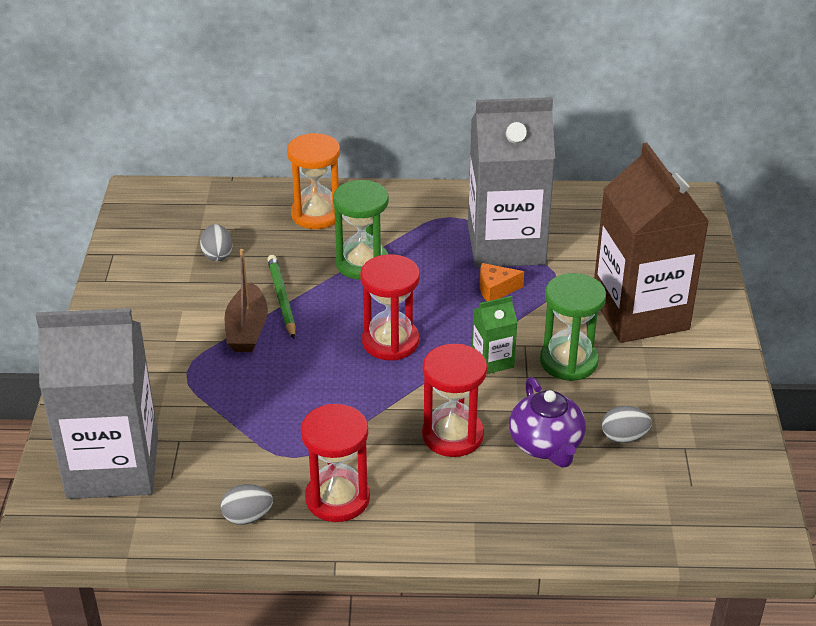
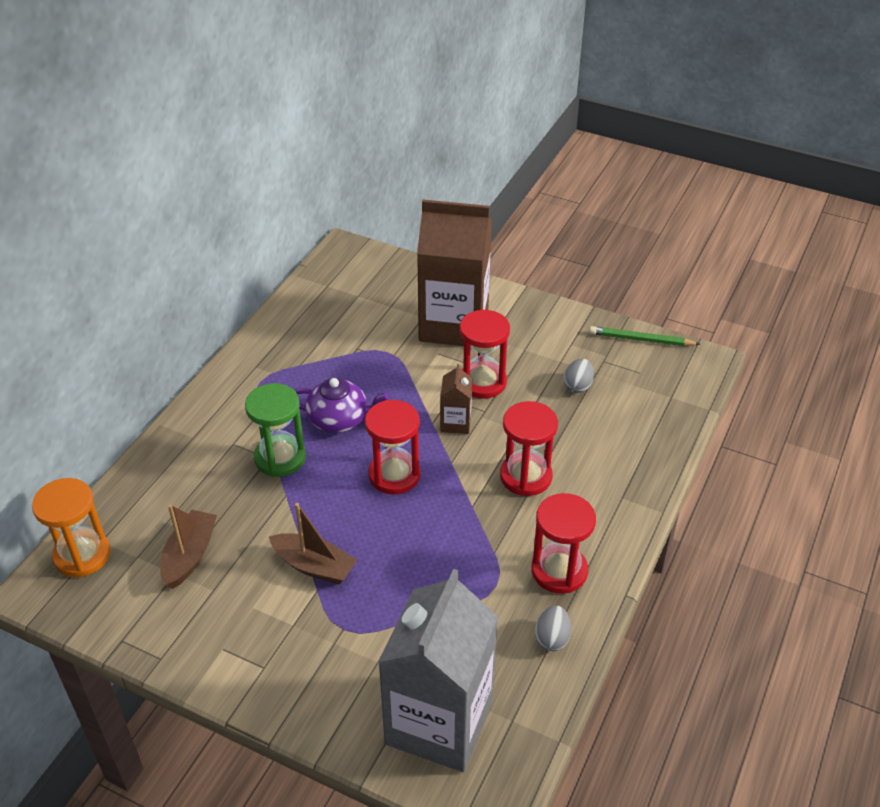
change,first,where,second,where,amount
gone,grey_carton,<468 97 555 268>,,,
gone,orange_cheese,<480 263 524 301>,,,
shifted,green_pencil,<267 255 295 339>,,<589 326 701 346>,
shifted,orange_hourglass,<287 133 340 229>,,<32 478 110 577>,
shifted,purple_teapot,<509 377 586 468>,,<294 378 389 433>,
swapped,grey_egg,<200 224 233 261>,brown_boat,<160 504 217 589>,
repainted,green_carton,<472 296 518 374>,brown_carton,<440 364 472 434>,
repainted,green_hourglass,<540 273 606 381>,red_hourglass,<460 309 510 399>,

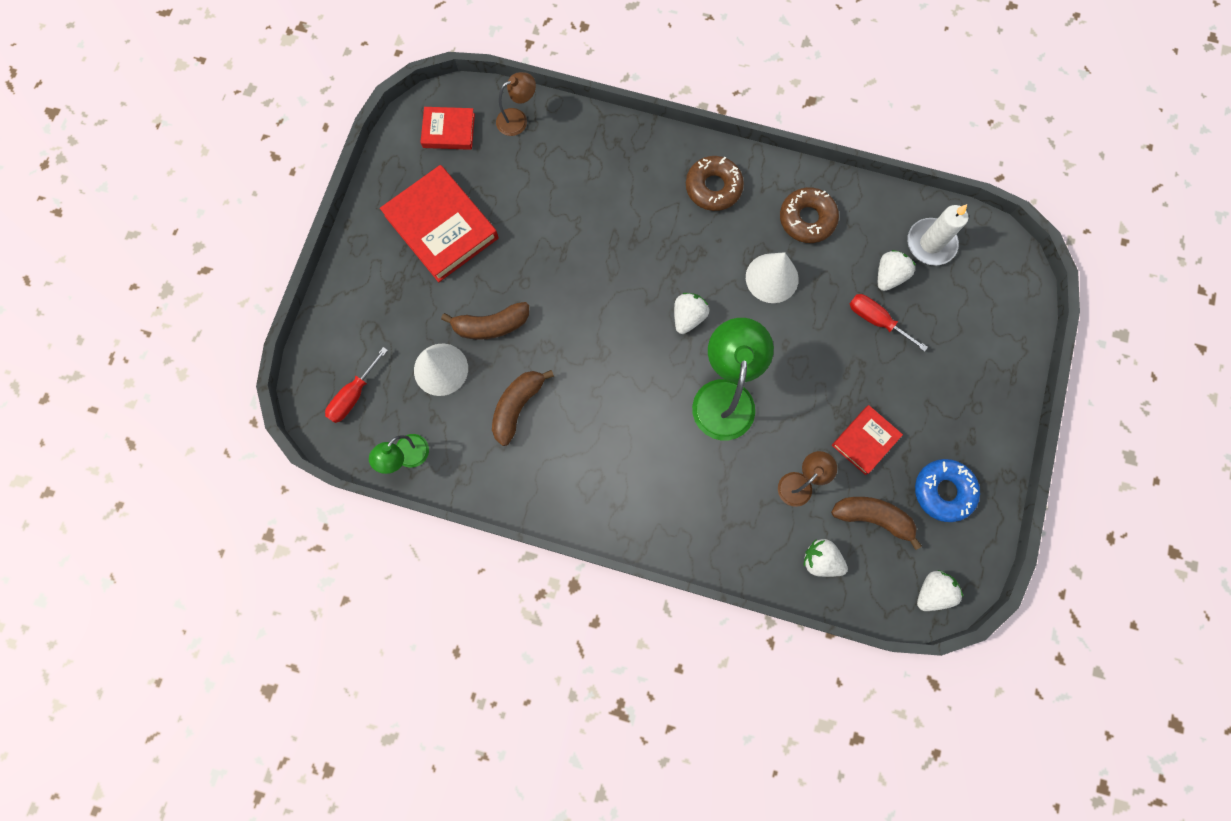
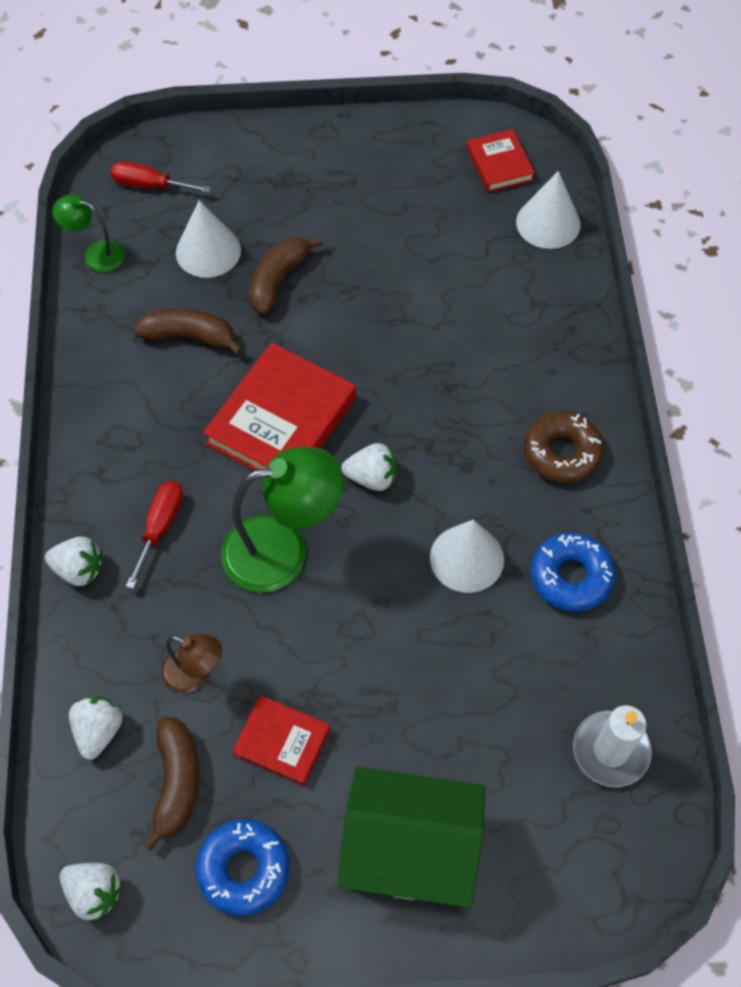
change,first,where,second,where,amount
new,,,green_house,<337 767 485 908>,
shifted,red_book,<380 165 499 282>,,<203 342 356 471>,
shifted,red_screwdriver,<850 294 928 352>,,<126 481 183 589>,
shifted,white_strawberry,<878 250 916 291>,,<45 537 102 586>,
swapped,brown_lamp,<496 72 536 136>,white_cone,<516 171 580 249>,
repainted,brown_donut,<780 187 839 243>,blue_donut,<531 533 615 612>,
rotated,brown_banana,<441 302 529 340>,,<249 237 323 315>,60 degrees clockwise

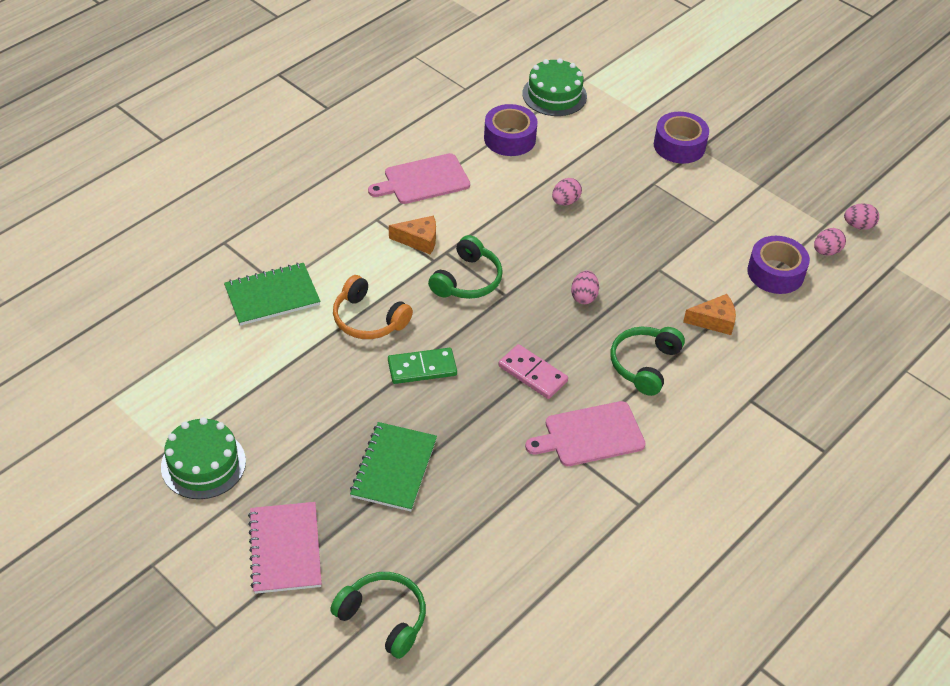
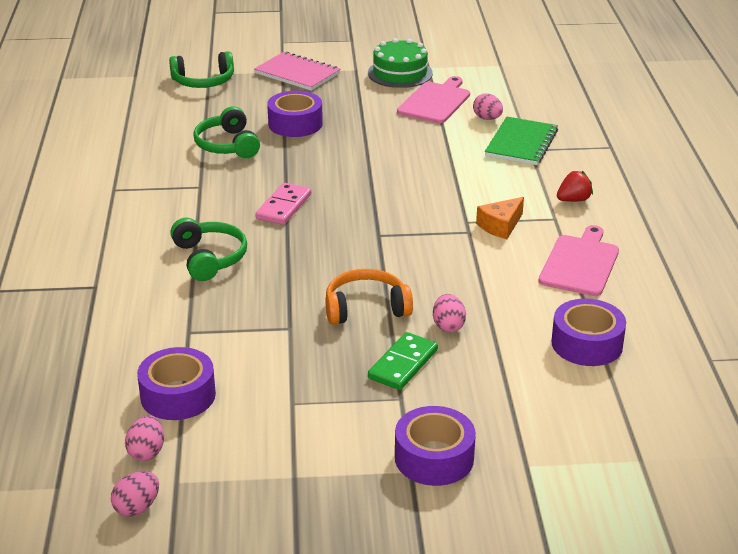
change,first,where,second,where,amount
gone,green_cake,<522 58 587 116>,,,
gone,orange_cheese,<683 294 736 335>,,,
new,,,red_strawberry,<557 171 593 202>,
shifted,orange_headphones,<333 275 413 339>,,<325 269 413 325>,
shifted,green_domino,<388 348 457 384>,,<368 332 438 390>,
shifted,green_headphones,<428 235 503 299>,,<193 107 260 158>,
shifted,pink_cutting_board,<525 401 646 466>,,<397 76 470 123>,
shifted,pink_egg,<571 270 599 304>,,<473 93 503 120>,
swapped,green_notebook,<350 422 437 512>,purple_tape,<267 91 323 137>,
rotated,pink_domino,<498 344 568 399>,,<255 183 311 225>,60 degrees counterclockwise

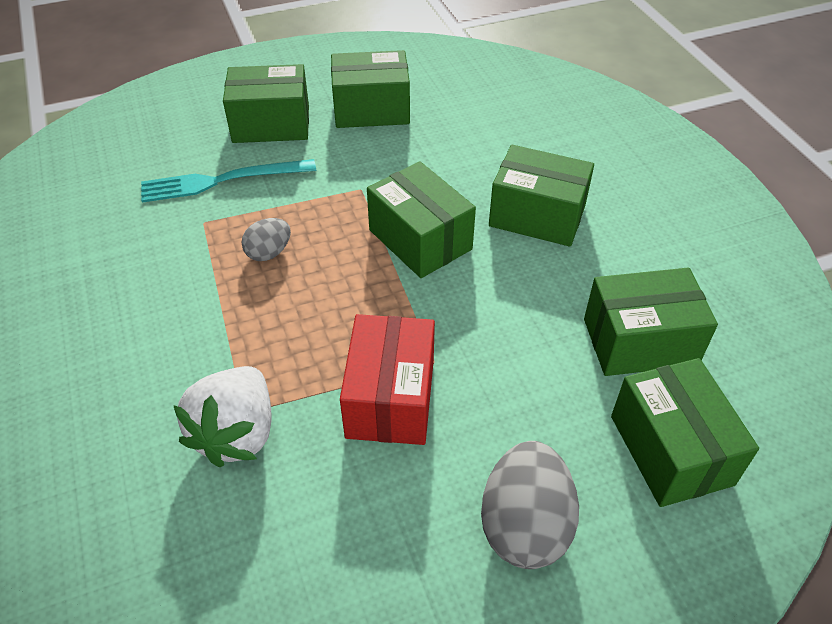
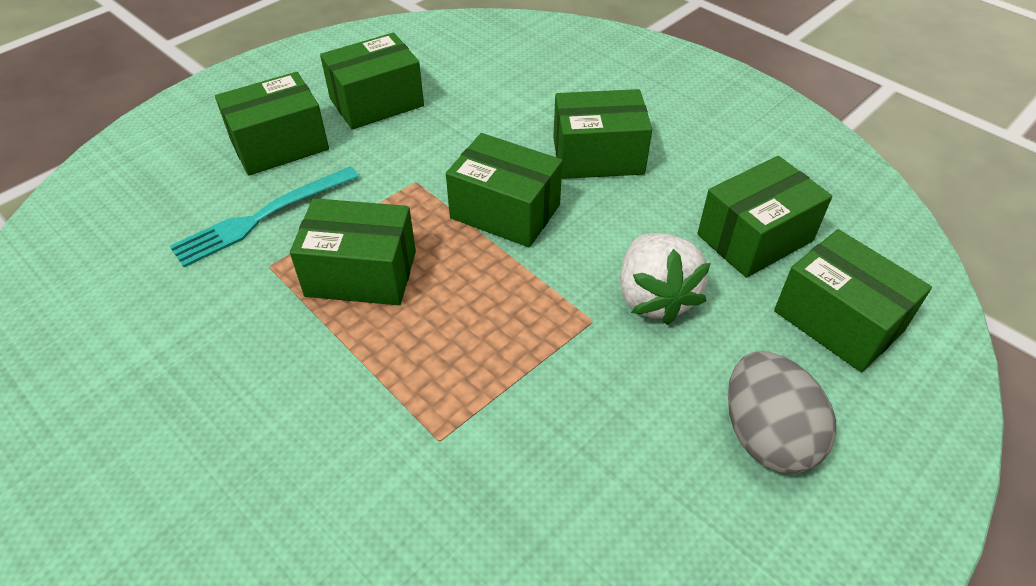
change,first,where,second,where,amount
gone,red_box,<340 314 435 445>,,,
shifted,white_strawberry,<173 366 271 467>,,<620 233 711 325>,
swapped,grey_egg,<241 218 291 261>,green_box,<290 198 416 305>,

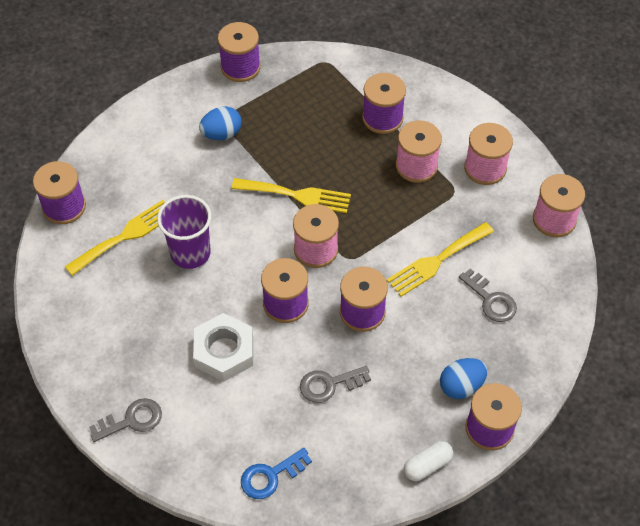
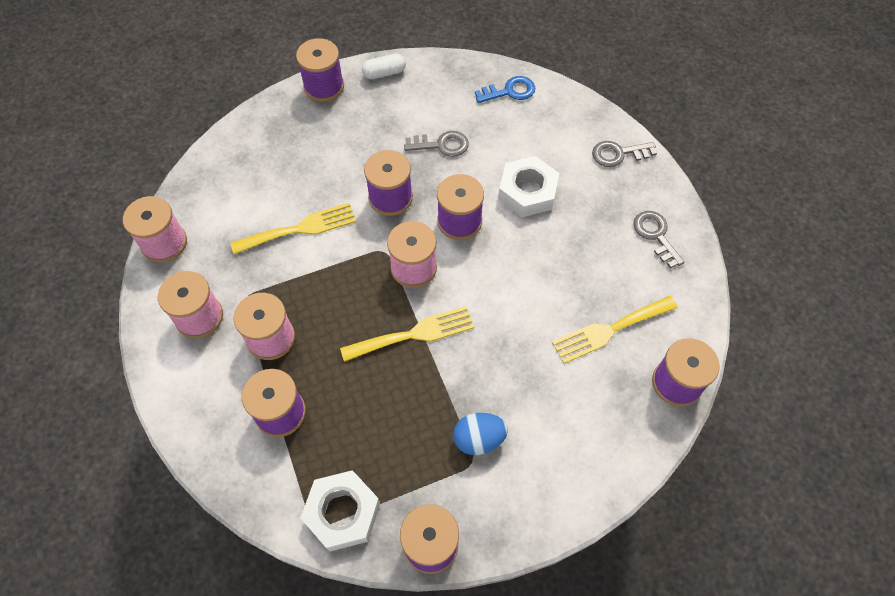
change,first,where,second,where,amount
gone,purple_cup,<157 195 211 269>,,,
gone,blue_egg,<440 358 487 399>,,,
new,,,white_nut,<301 470 380 552>,
shifted,grey_key,<459 268 517 322>,,<633 211 684 269>,
rotated,yellow_fork,<232 178 351 213>,,<340 306 474 362>,135 degrees clockwise

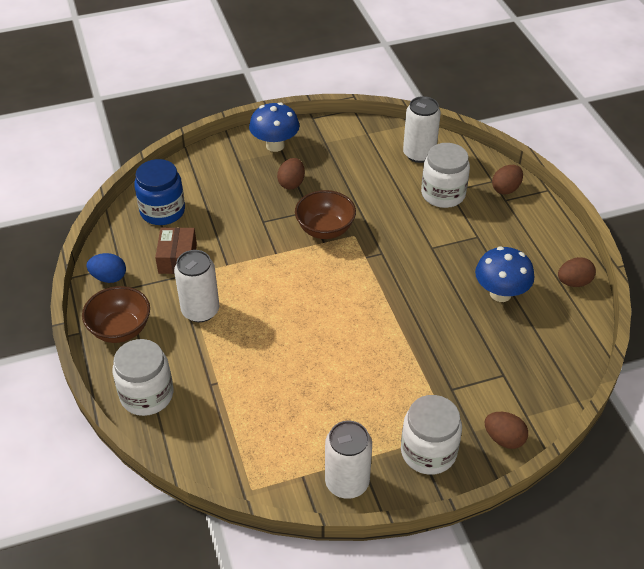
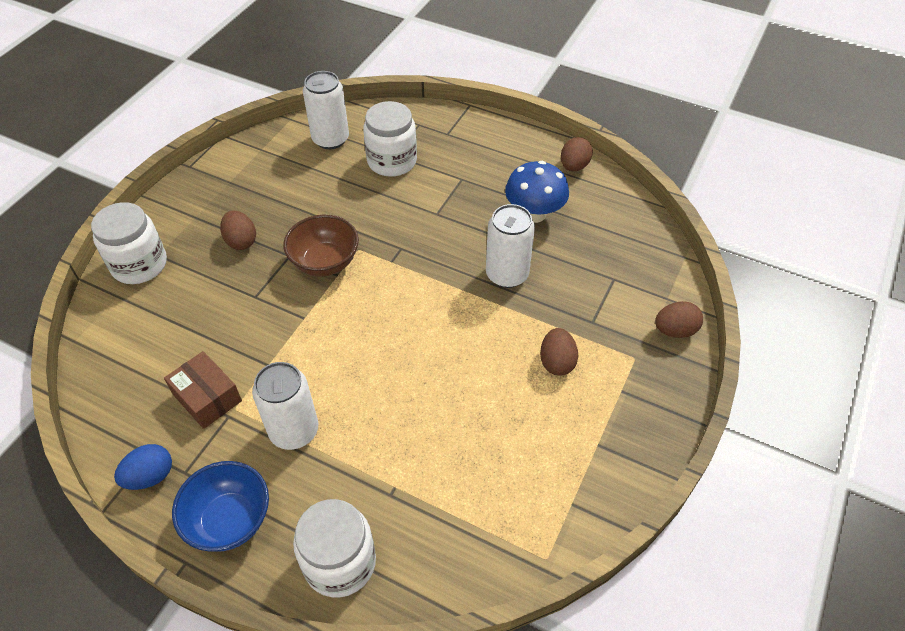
change,first,where,second,where,amount
gone,blue_jar,<134 159 185 225>,,,
gone,blue_mushroom,<249 102 300 152>,,,
shifted,white_can,<325 421 372 499>,,<486 204 535 288>,
shifted,white_jar,<401 395 462 475>,,<91 202 167 284>,
shifted,brown_egg,<492 165 523 195>,,<540 328 578 376>,
repainted,brown_bowl,<82 286 150 343>,blue_bowl,<172 461 269 552>,

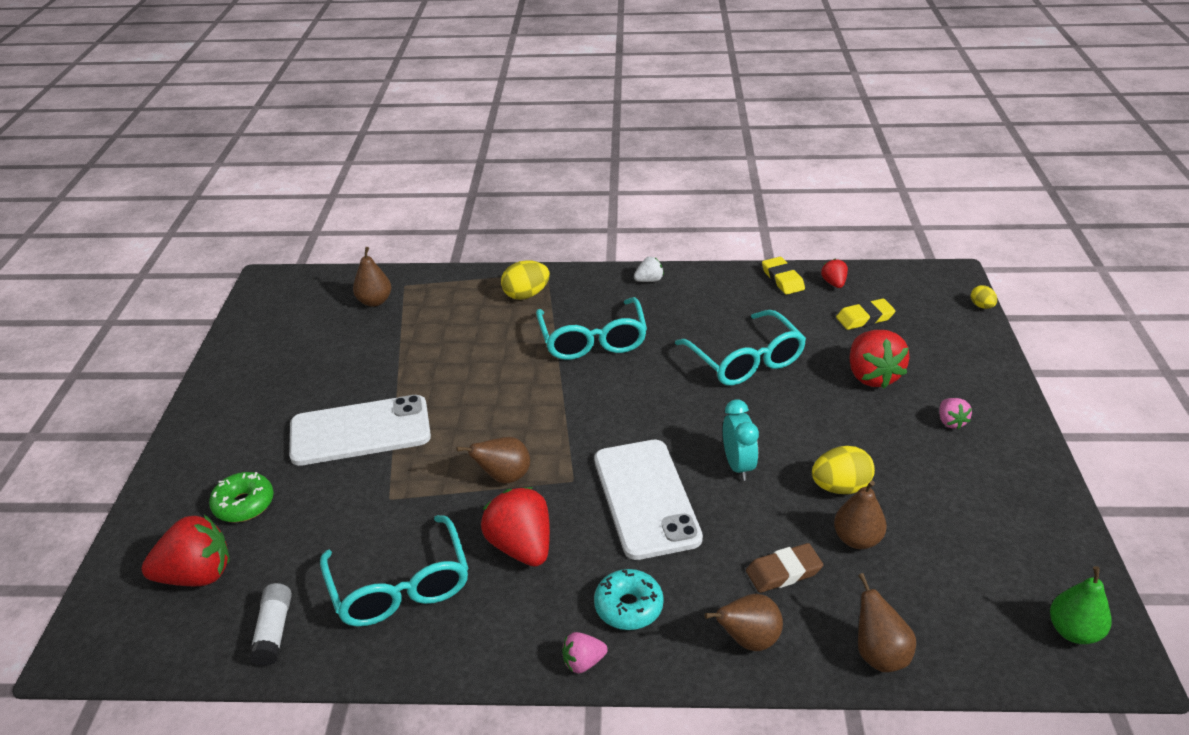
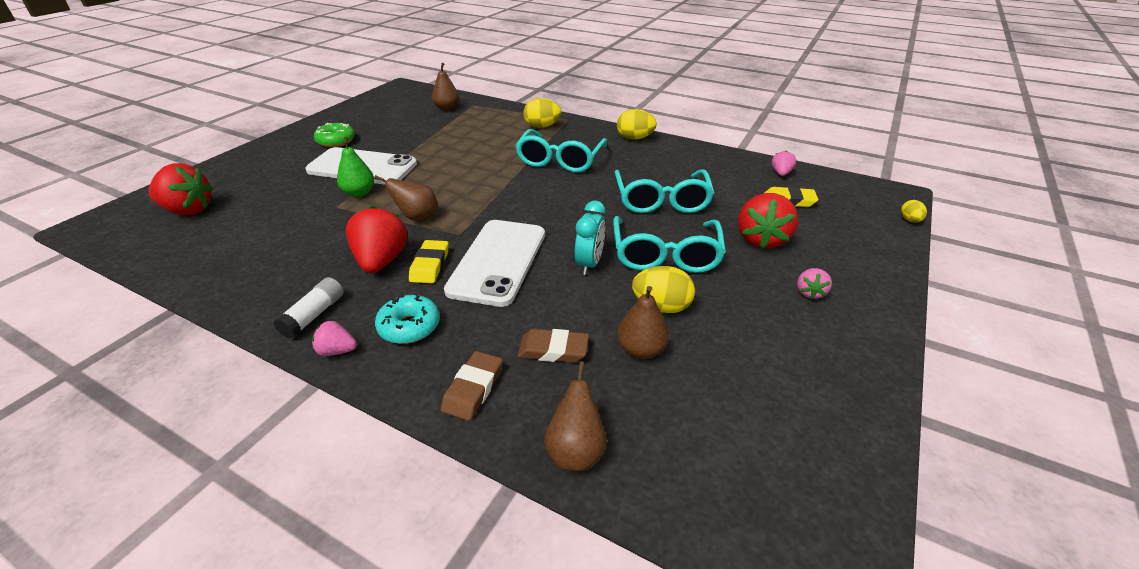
change,first,where,second,where,amount
shifted,green_donut,<209 472 274 522>,,<314 123 355 147>,
shifted,white_glue_stick,<248 583 292 666>,,<273 277 344 339>,
shifted,turquoise_glasses,<320 515 469 626>,,<613 216 726 273>,
shifted,yellow_eraser,<762 257 805 295>,,<409 240 449 283>,
shifted,green_pear,<1050 566 1112 644>,,<337 137 374 197>,
swapped,white_strawberry,<634 257 664 282>,yellow_egg,<617 109 657 140>,
swapped,brown_pear,<705 594 783 651>,brown_eraser,<441 351 503 421>,
repainted,red_strawberry,<821 259 848 288>,pink_strawberry,<772 150 796 176>,

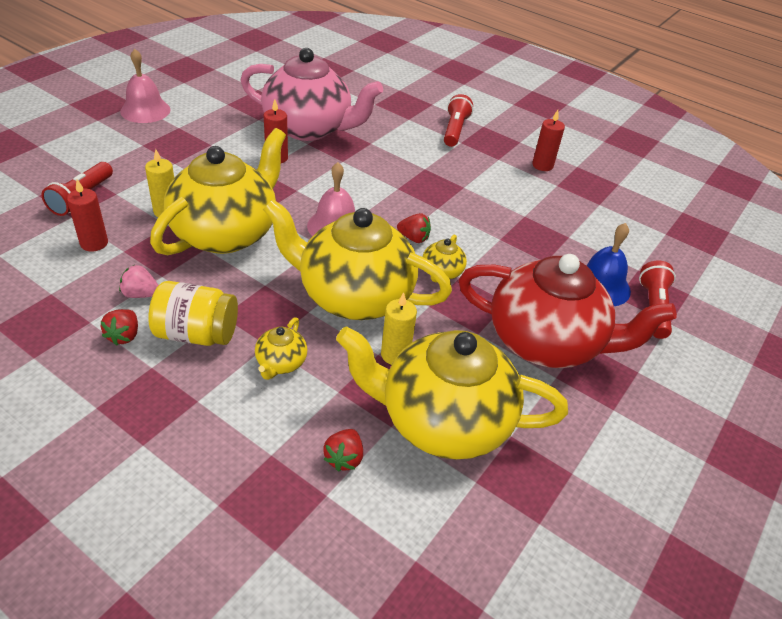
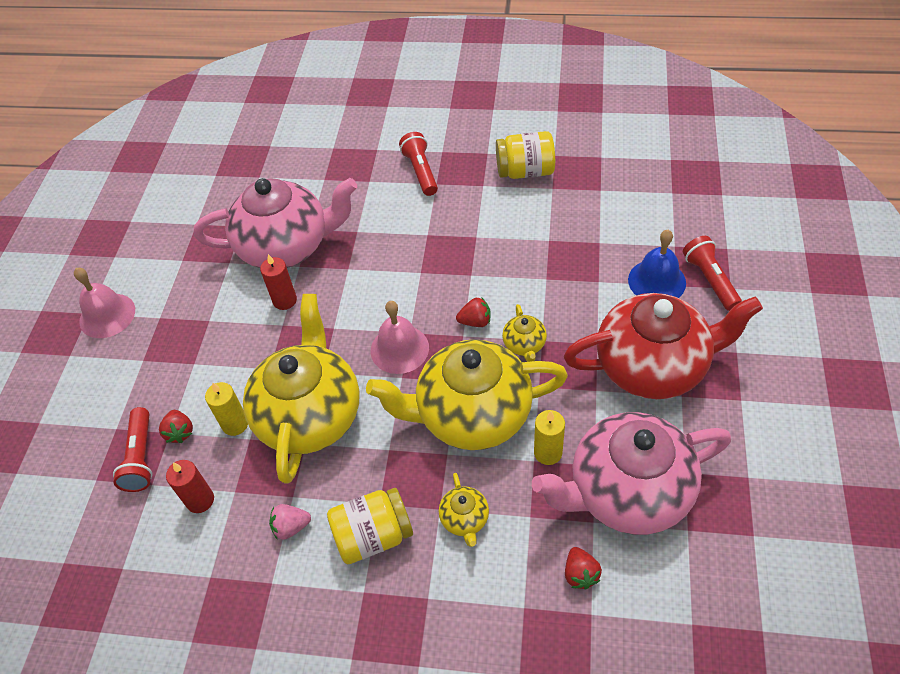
change,first,where,second,where,amount
shifted,red_strawberry,<100 309 138 346>,,<159 410 193 443>,
swapped,red_candle,<532 110 565 171>,yellow_jar,<496 131 555 179>,
repainted,yellow_teapot,<336 326 568 459>,pink_teapot,<532 412 731 535>,

